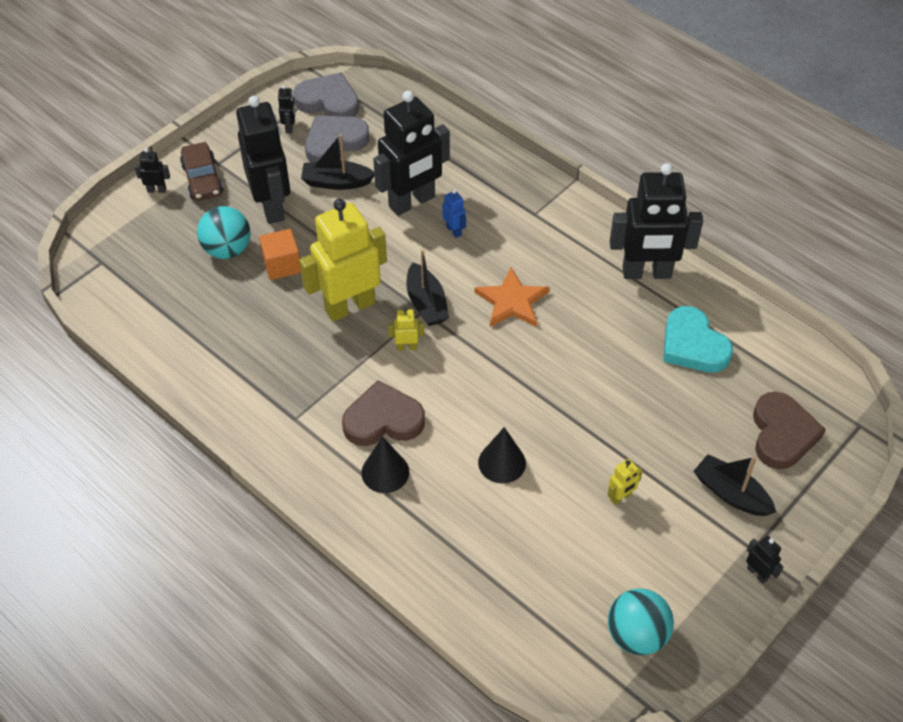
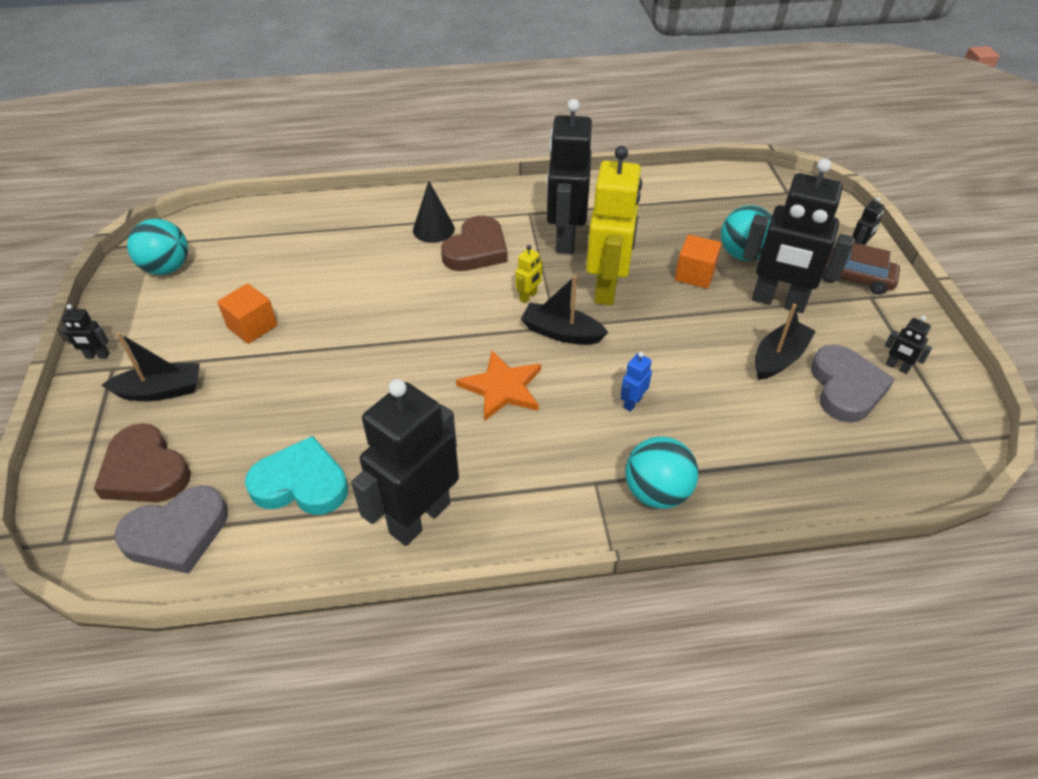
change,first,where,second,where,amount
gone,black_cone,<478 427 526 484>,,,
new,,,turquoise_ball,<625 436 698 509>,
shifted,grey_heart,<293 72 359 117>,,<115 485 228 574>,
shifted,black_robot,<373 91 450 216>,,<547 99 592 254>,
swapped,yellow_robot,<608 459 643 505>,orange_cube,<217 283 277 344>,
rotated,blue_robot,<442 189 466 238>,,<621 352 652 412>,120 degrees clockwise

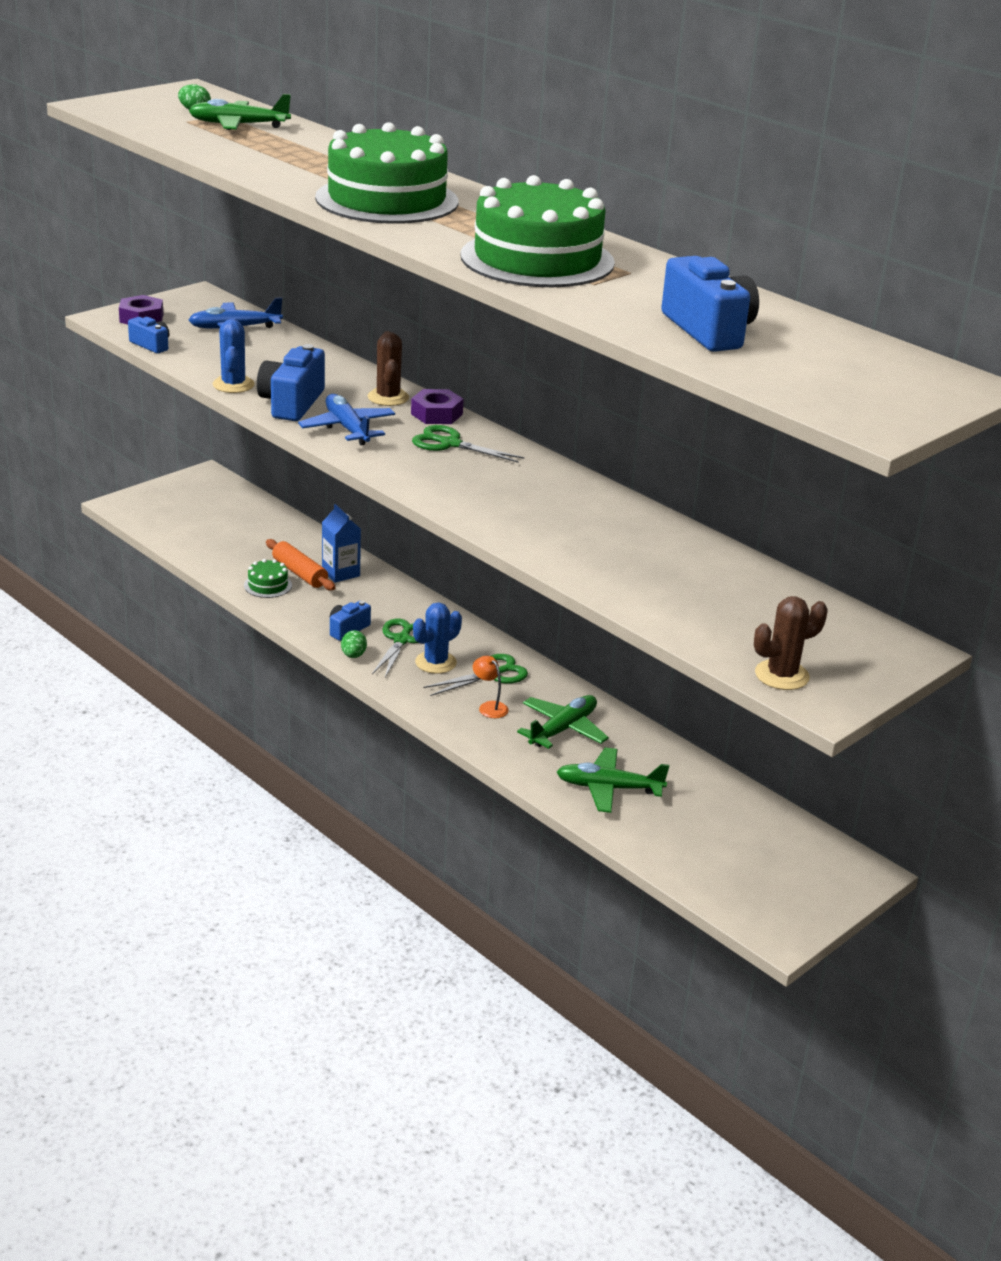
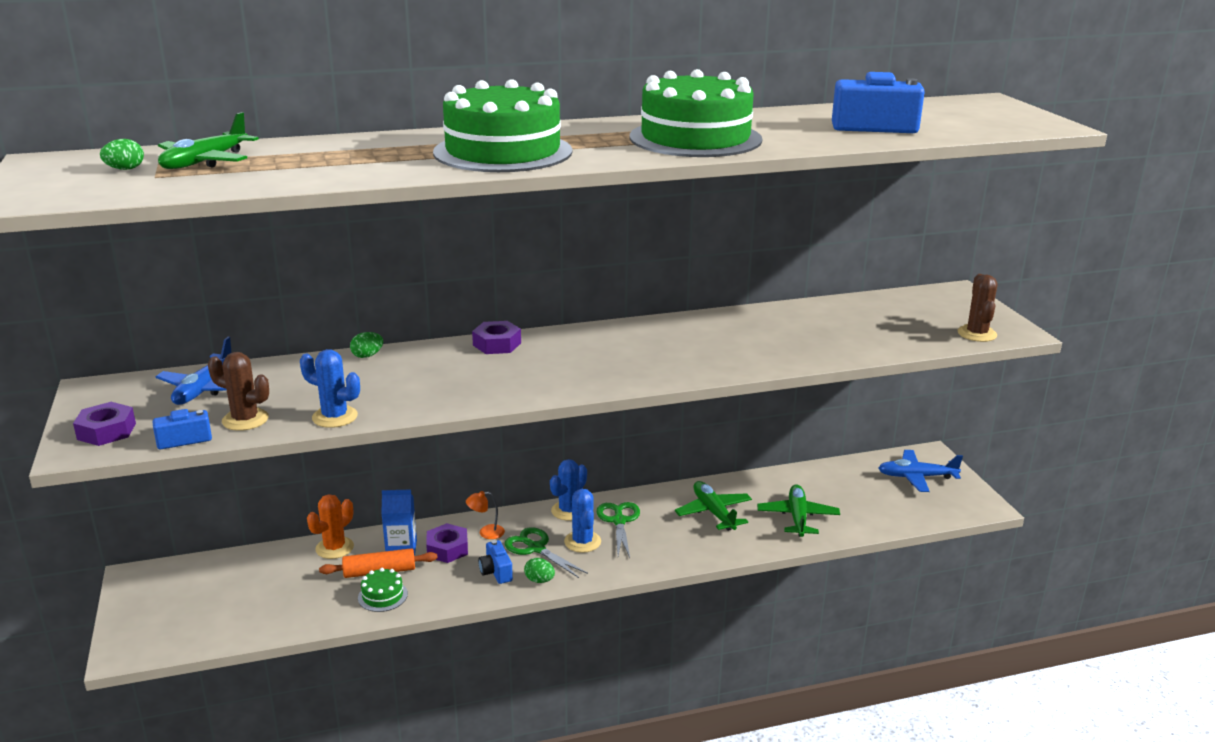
change,first,where,second,where,amount
gone,blue_camera,<257 344 325 421>,,,
gone,green_scissors,<412 425 524 462>,,,
new,,,orange_cactus,<307 494 354 559>,
new,,,green_egg,<350 332 383 358>,
new,,,purple_nut,<426 523 468 563>,
new,,,blue_cactus,<550 459 587 521>,
shifted,blue_plane,<298 394 395 445>,,<878 450 963 492>,
shifted,brown_cactus,<368 331 409 406>,,<208 352 269 431>,
shifted,orange_lamp,<473 656 509 718>,,<466 491 505 539>,
rotated,green_plane,<557 747 669 813>,,<757 484 840 537>,150 degrees clockwise

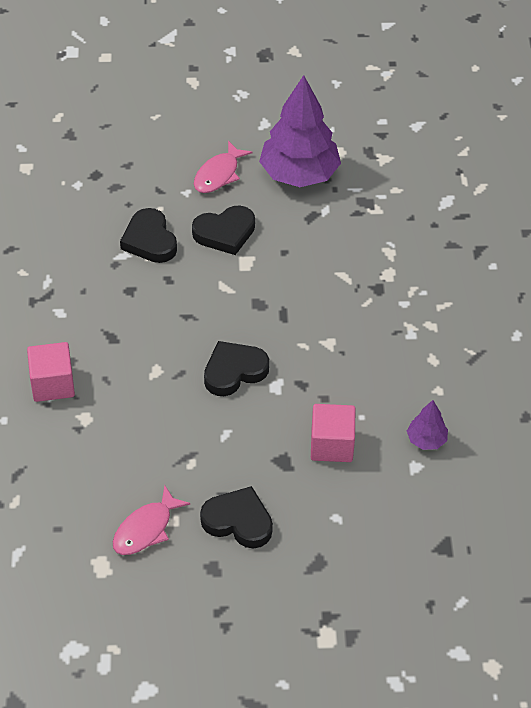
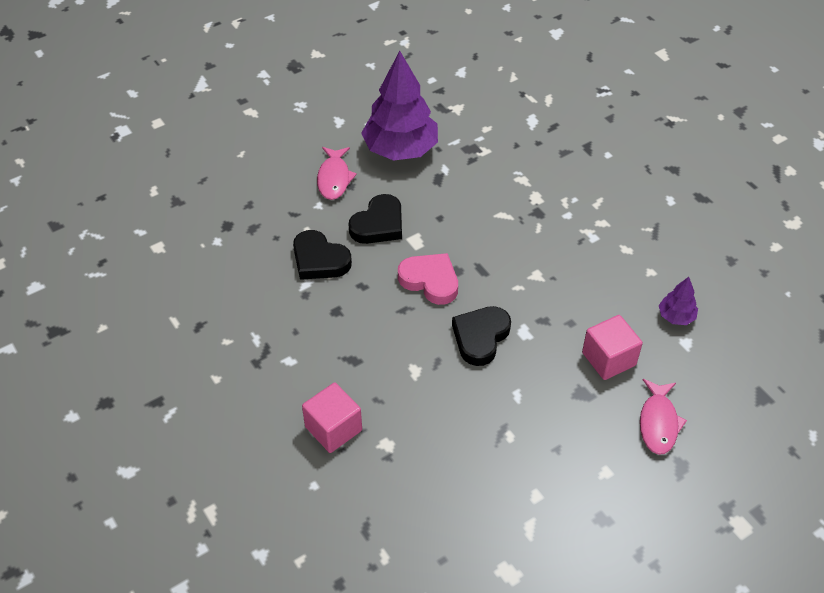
change,first,where,second,where,amount
gone,black_heart,<200 486 273 549>,,,
new,,,pink_heart,<398 253 458 305>,
shifted,pink_fish,<113 485 190 555>,,<640 379 687 455>,

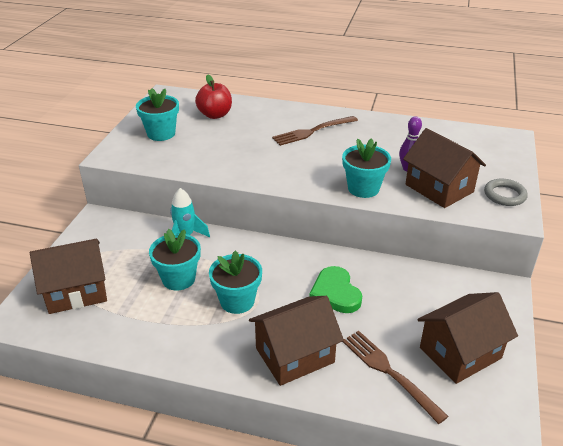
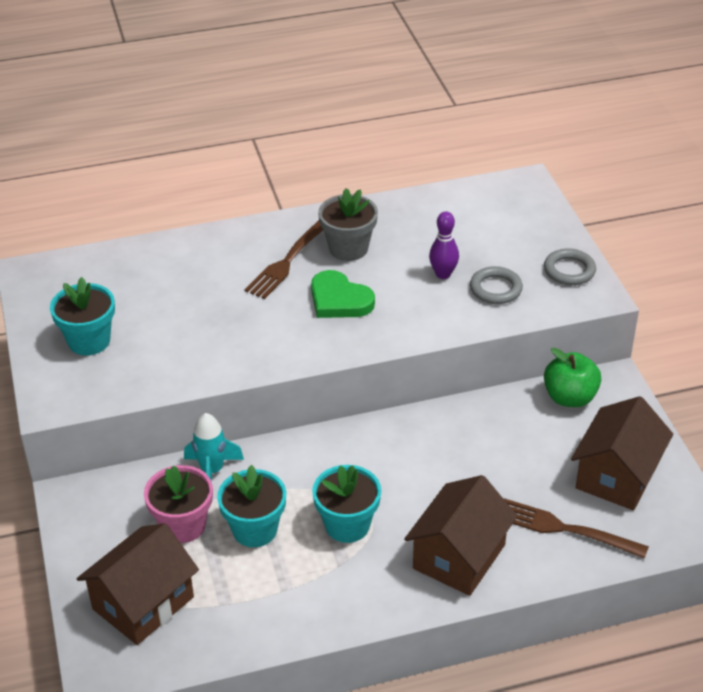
change,first,where,second,where,amount
gone,red_apple,<195 75 232 119>,,,
gone,turquoise_flower_pot,<342 138 391 198>,,,
new,,,pink_flower_pot,<144 465 213 543>,
new,,,grey_flower_pot,<318 188 378 261>,
new,,,green_apple,<544 348 601 407>,
shifted,green_heart,<309 266 362 313>,,<311 270 375 318>,
swapped,brown_house,<403 128 486 208>,grey_ring,<470 266 523 304>,

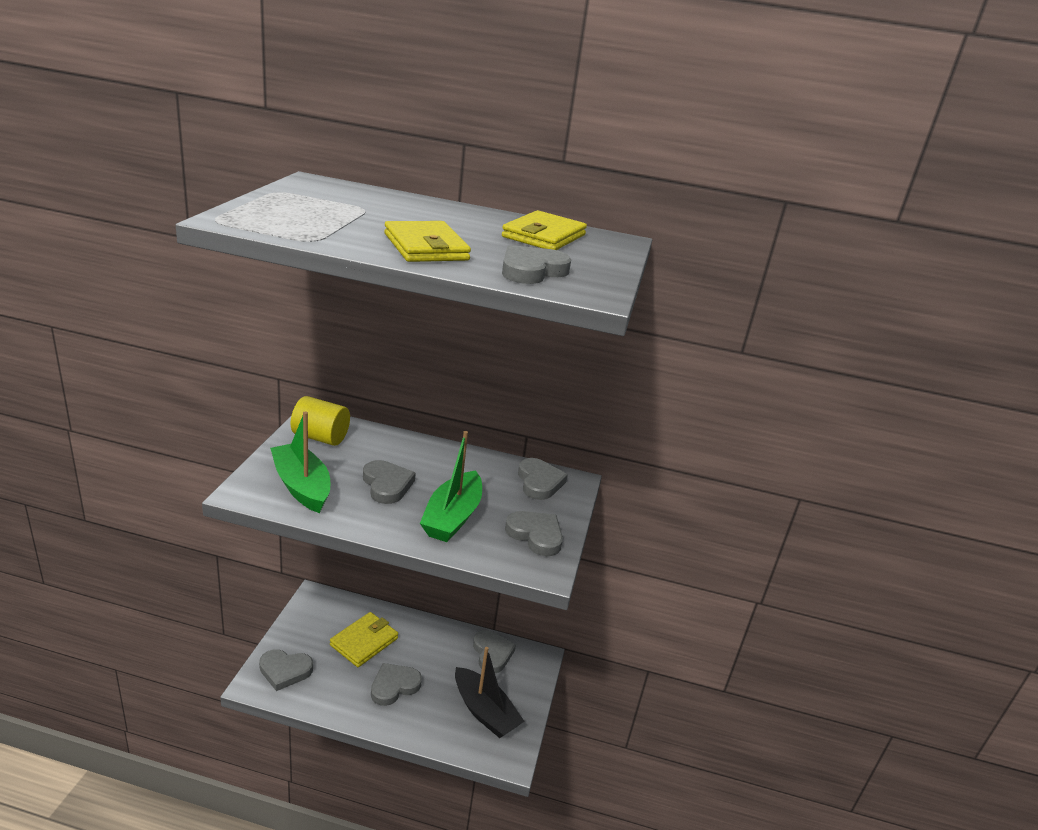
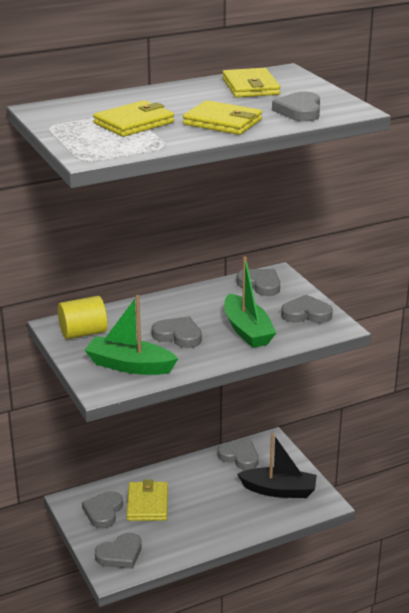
change,first,where,second,where,amount
new,,,yellow_wallet,<93 100 174 137>,
shifted,grey_heart,<371 663 422 706>,,<82 491 123 528>,

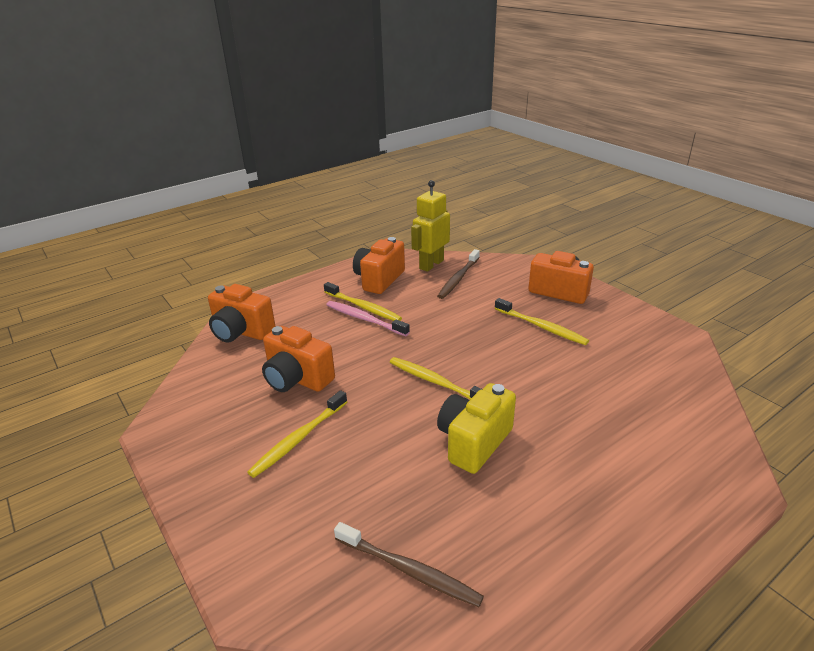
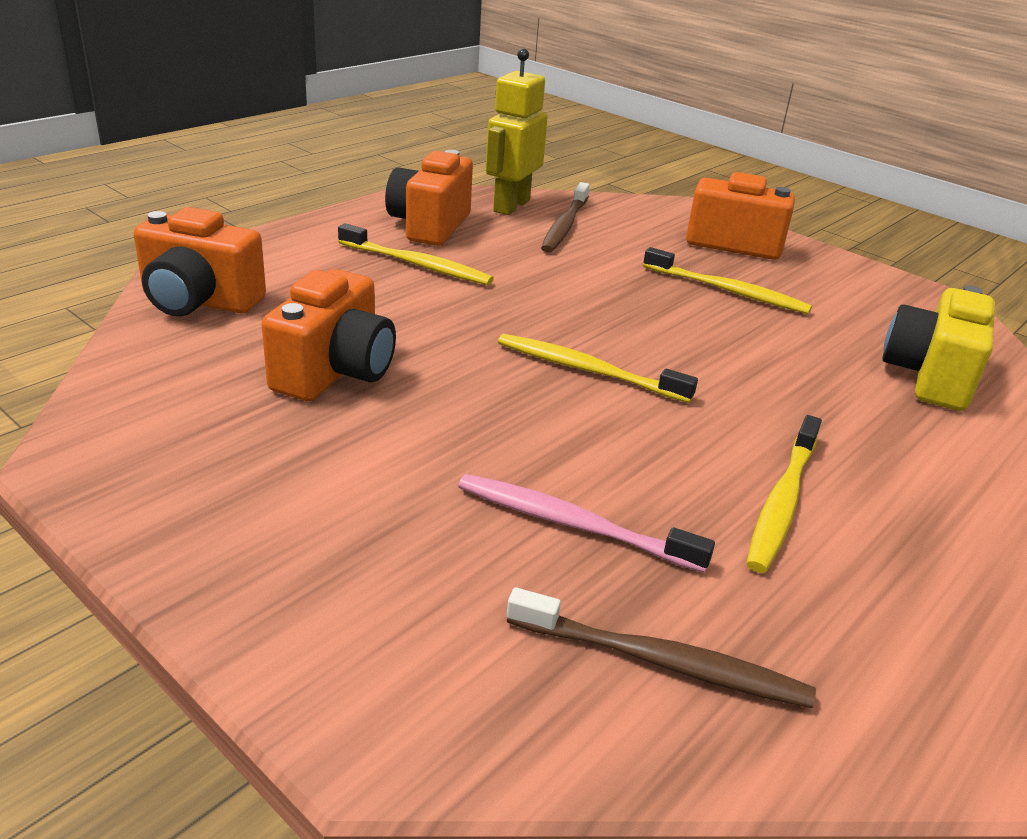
change,first,where,second,where,amount
shifted,yellow_toothbrush,<247 390 347 478>,,<746 415 822 573>,
shifted,pink_toothbrush,<326 301 410 336>,,<458 474 715 573>,
shifted,yellow_camera,<437 383 516 474>,,<882 285 995 411>,
rotated,orange_camera,<262 326 335 392>,,<262 269 396 401>,90 degrees counterclockwise

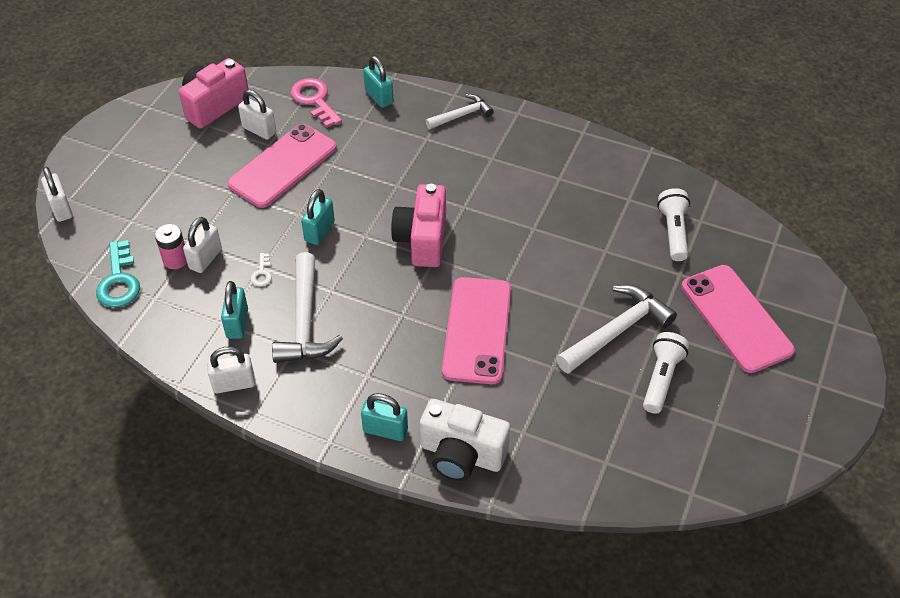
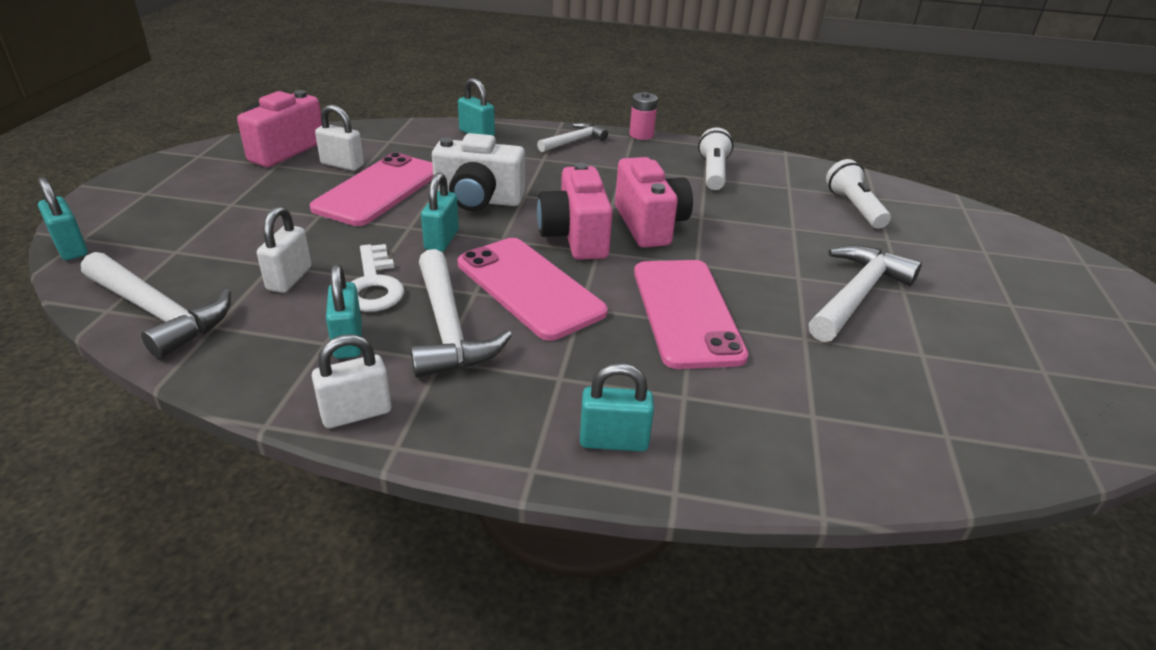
change,first,where,second,where,amount
gone,pink_key,<290 78 342 128>,,,
new,,,pink_camera,<615 157 693 248>,
shifted,pink_battery,<155 224 187 269>,,<629 92 658 140>,
shifted,white_camera,<420 399 510 481>,,<432 133 525 211>,
shifted,white_flashlight,<643 332 689 414>,,<698 128 733 190>,
shifted,pink_phone,<681 265 795 373>,,<458 238 608 341>,
swapped,turquoise_key,<96 240 140 307>,white_hammer,<81 252 231 359>,
repainted,white_padlock,<41 167 73 222>,turquoise_padlock,<38 177 88 260>,
scaled,white_key,<251 253 272 286>,,<351 244 405 312>,x2.00

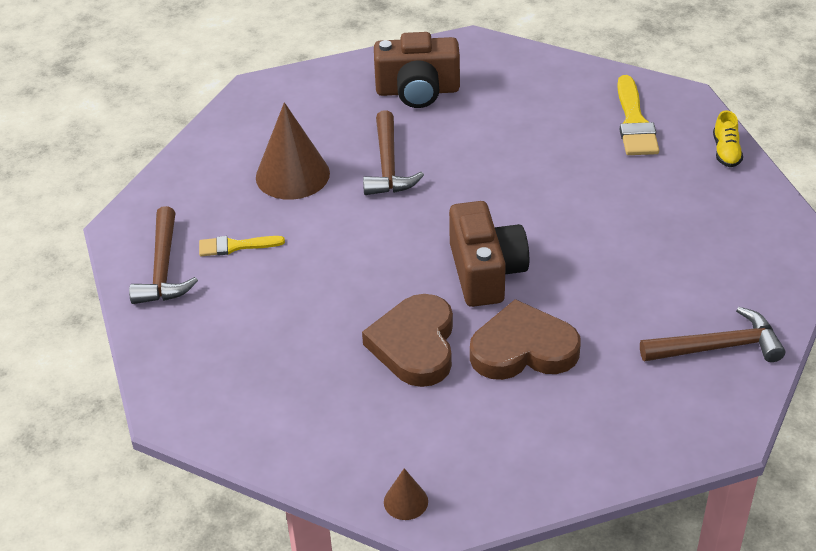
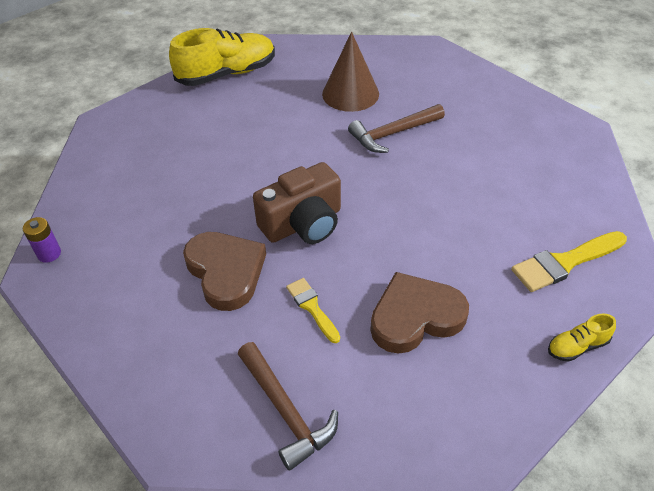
change,first,where,second,where,amount
gone,brown_camera,<374 32 460 108>,,,
shifted,yellow_brush,<199 236 285 256>,,<286 278 340 343>,
shifted,brown_heart,<362 294 453 387>,,<371 272 469 354>,
swapped,brown_hammer,<129 206 198 304>,yellow_shoe,<169 28 275 86>,
swapped,brown_cone,<384 468 428 520>,purple_battery,<23 217 61 263>,

